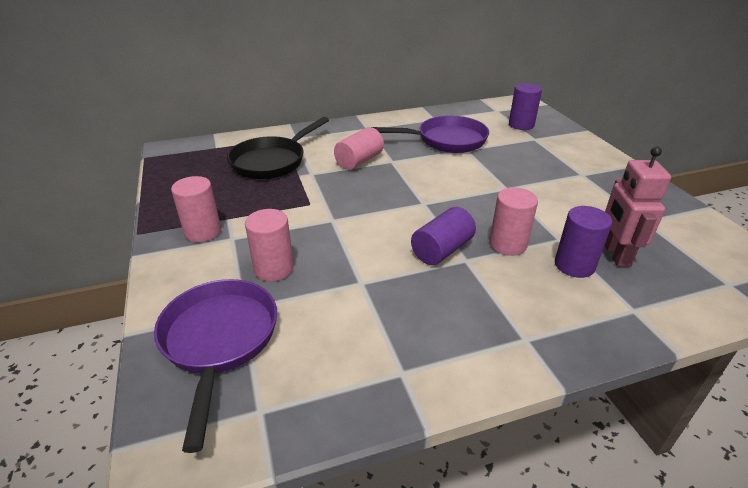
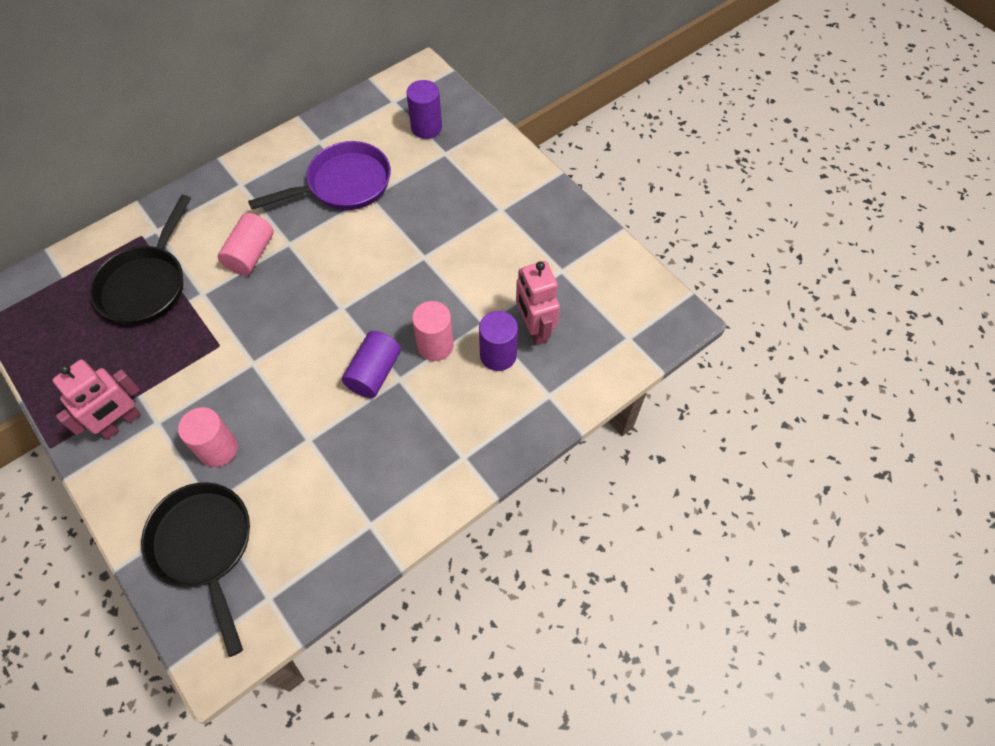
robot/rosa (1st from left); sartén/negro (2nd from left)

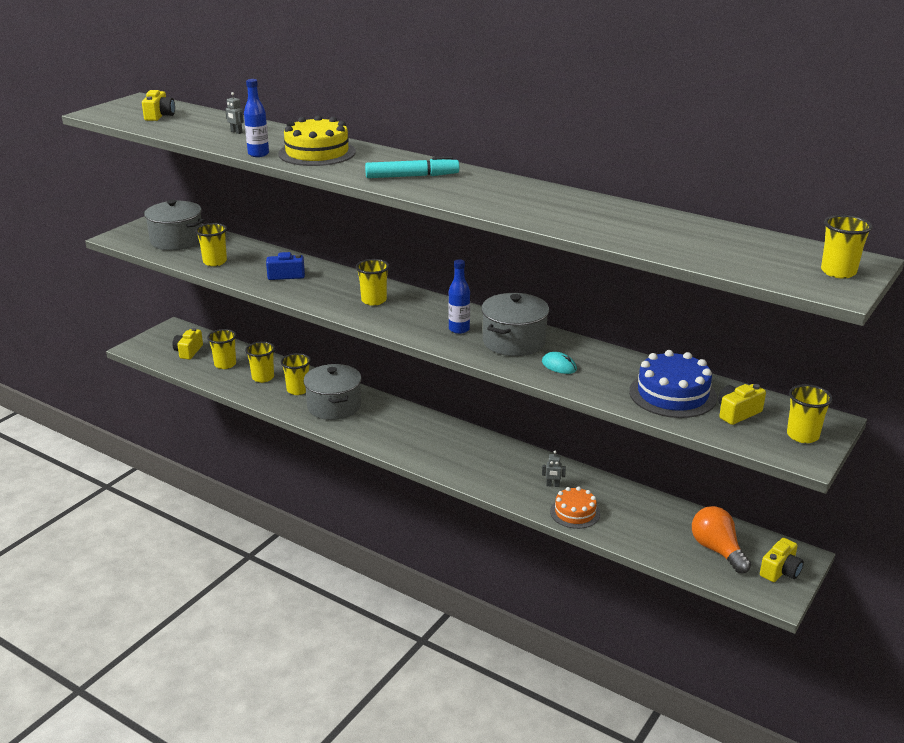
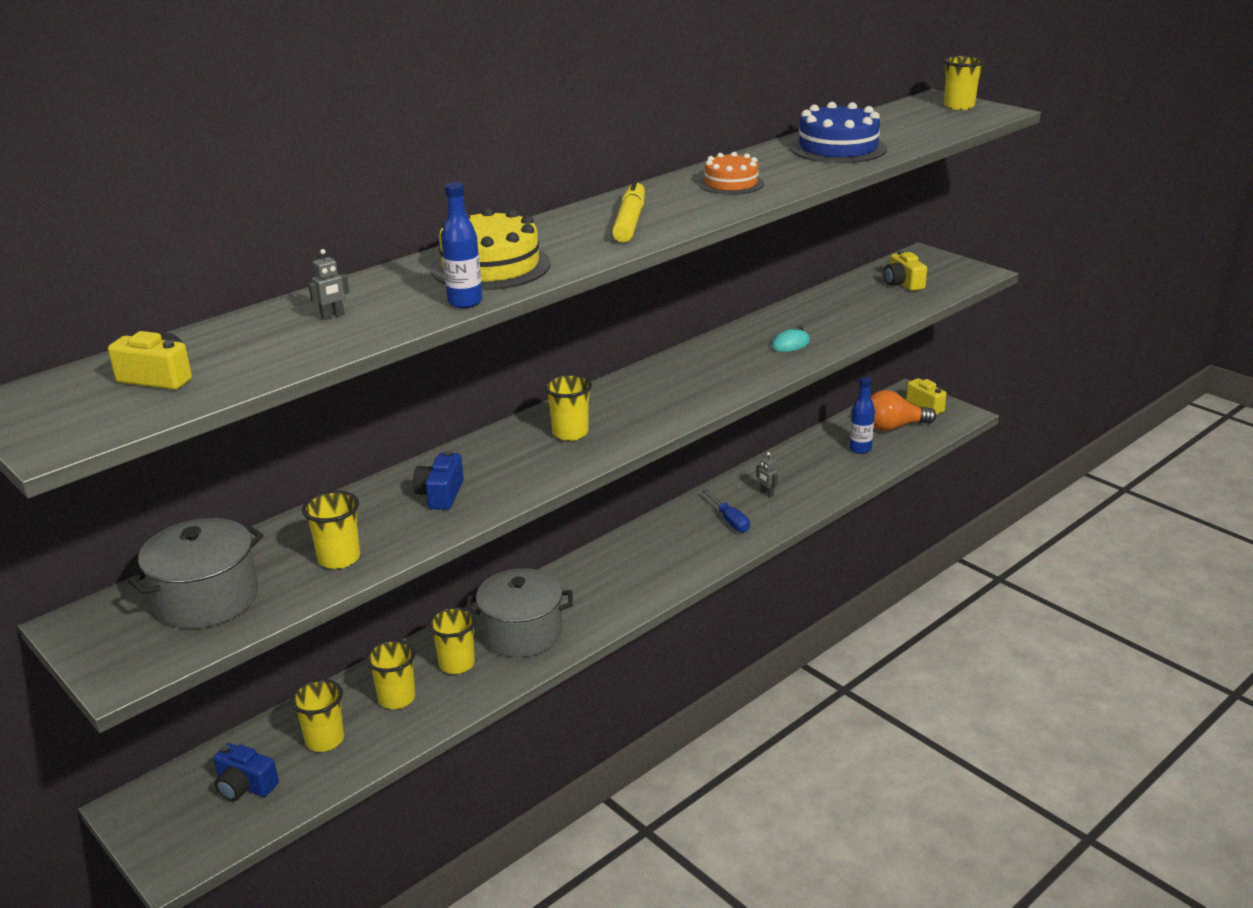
olla/gris (3rd from left in the first image); vaso/amarillo (6th from left in the first image); destornillador/azul; botella/azul (2nd from left); tarta/naranja; tarta/azul; cámara/azul (1st from left); rotulador/amarillo; robot/gris (2nd from left)

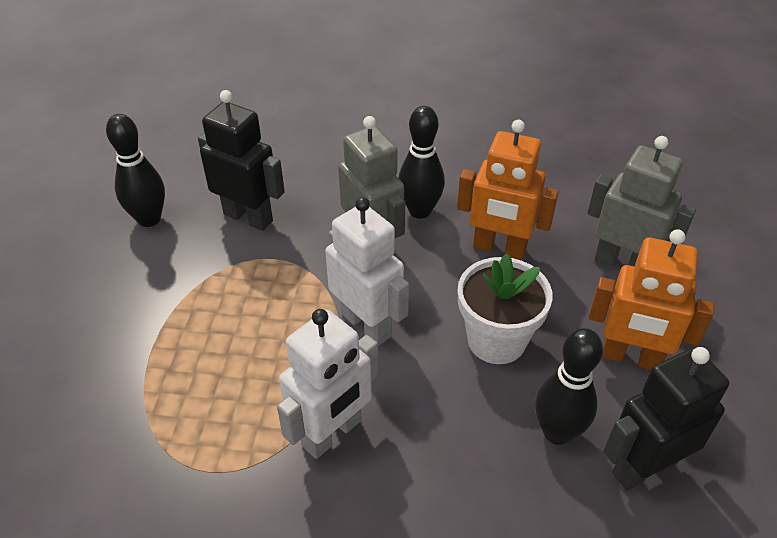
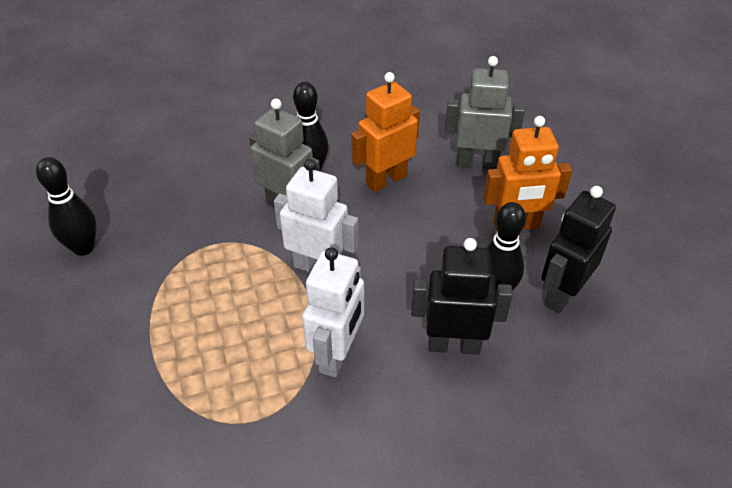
maceta/blanco; robot/negro (1st from left); robot/naranja (1st from left)

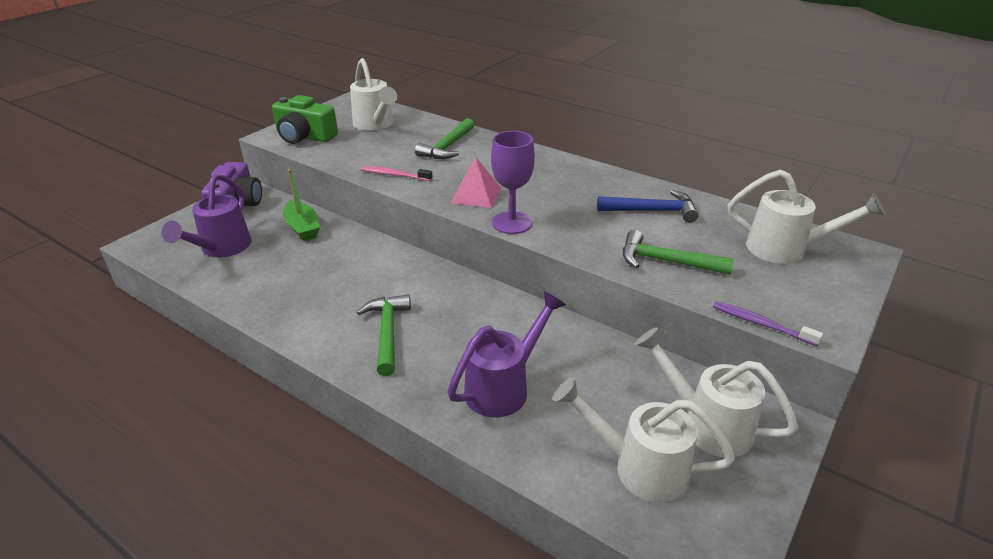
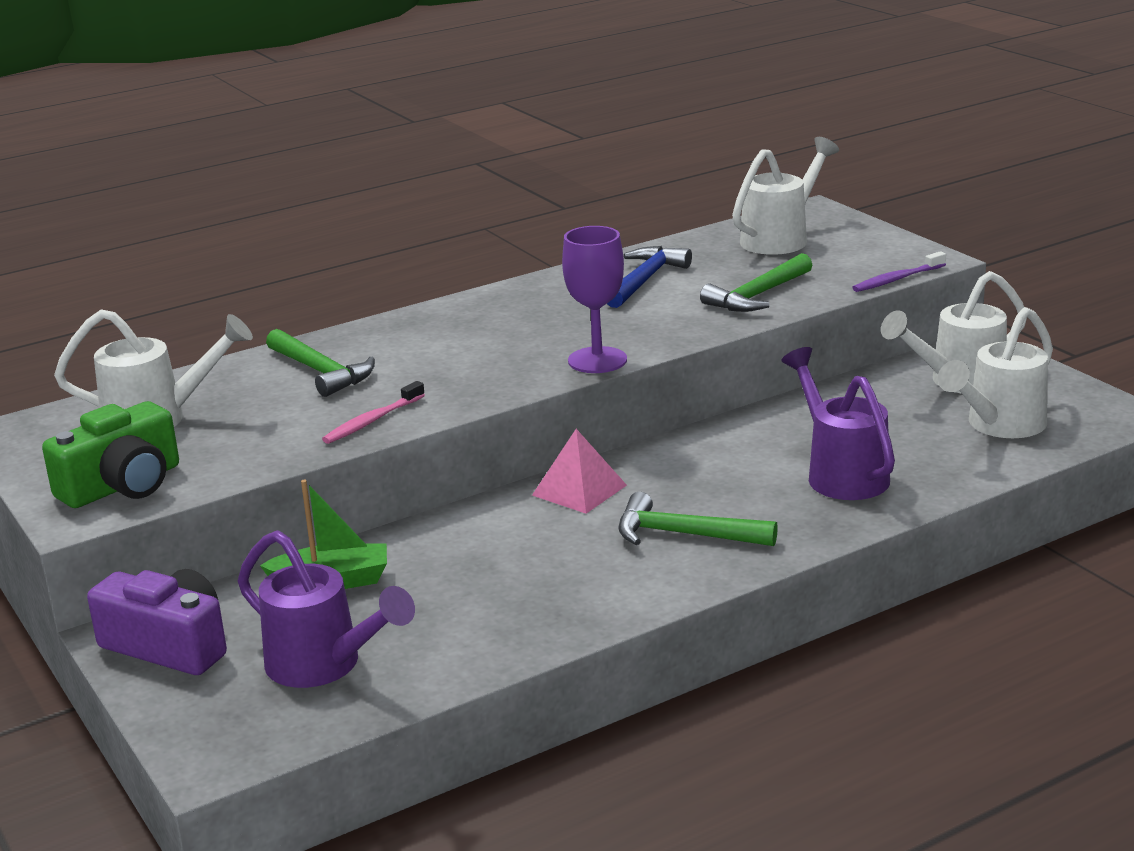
pirámide/rosa

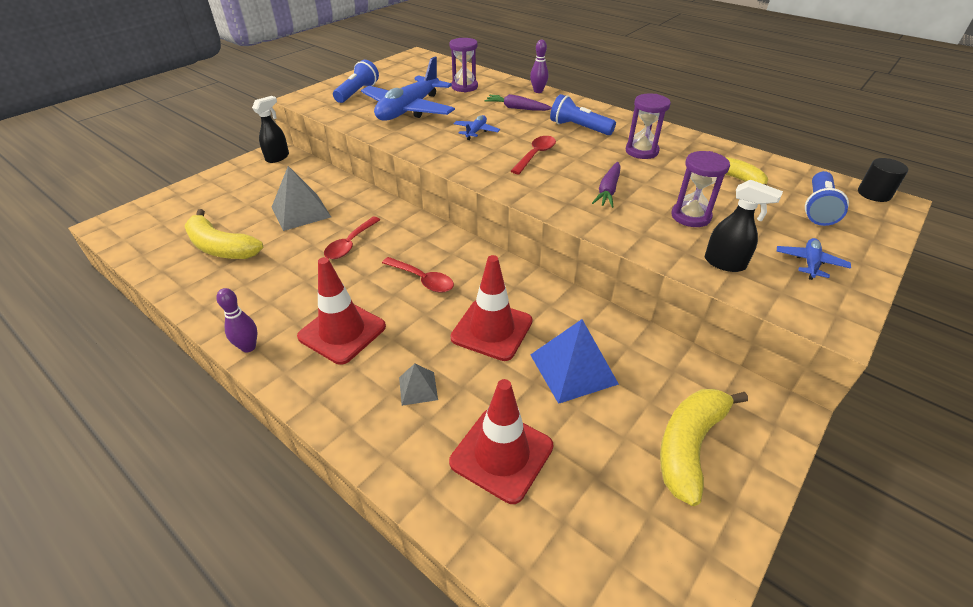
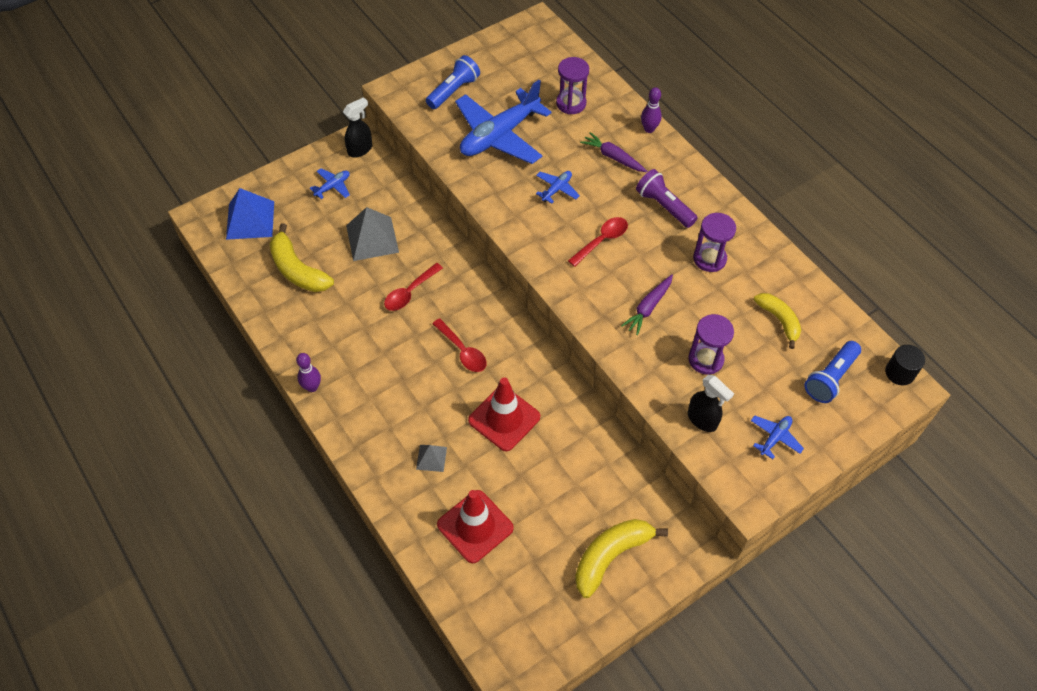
cono de tráfico/rojo (1st from left in the first image); avión/azul (1st from left); pirámide/azul; lámpara de mano/morado

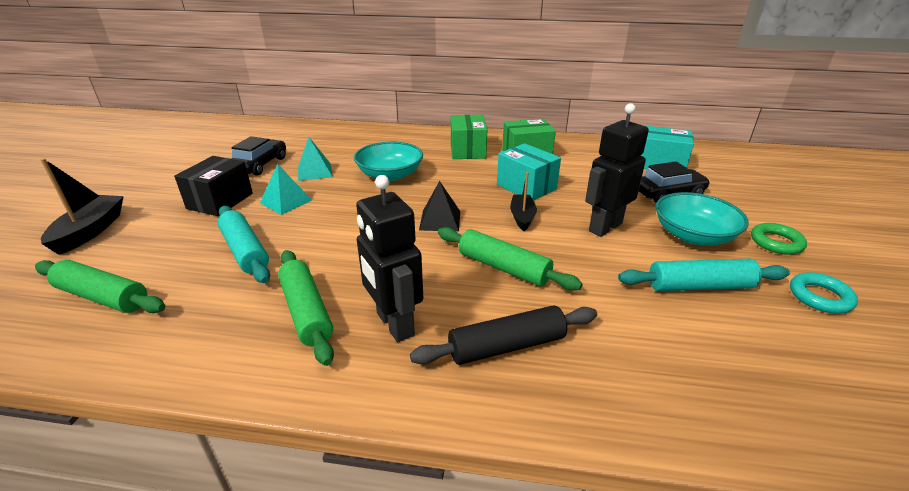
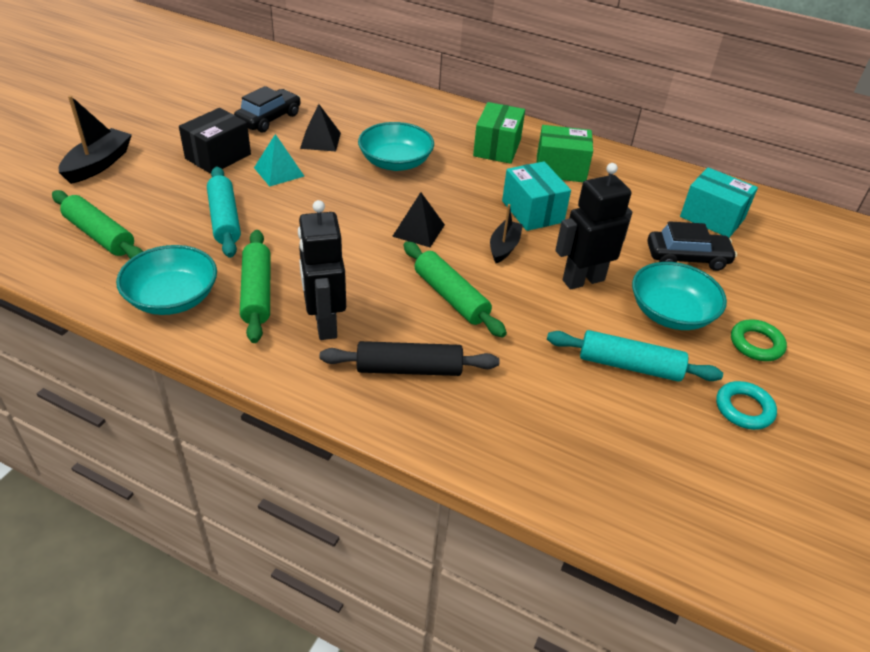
cuenco/turquesa (1st from left); pirámide/negro (1st from left)

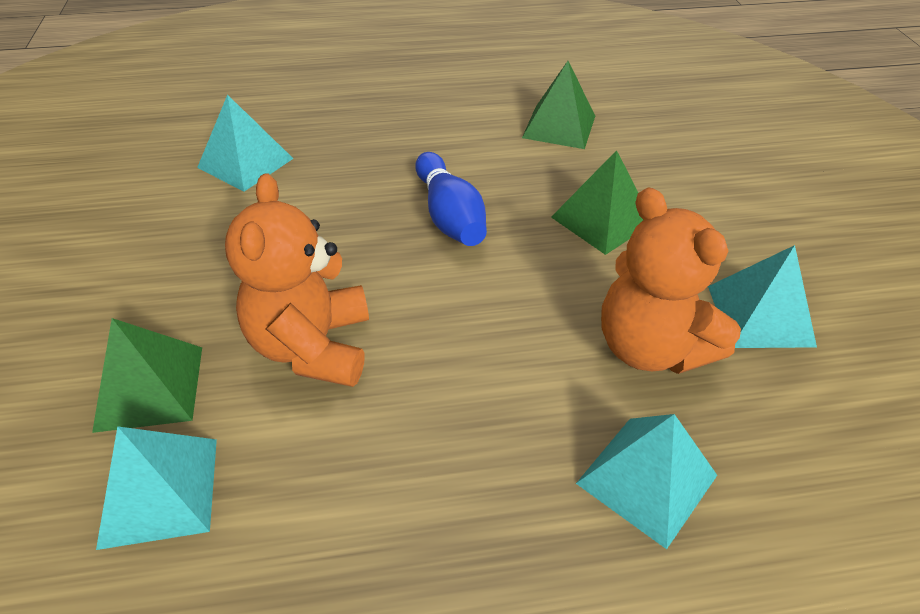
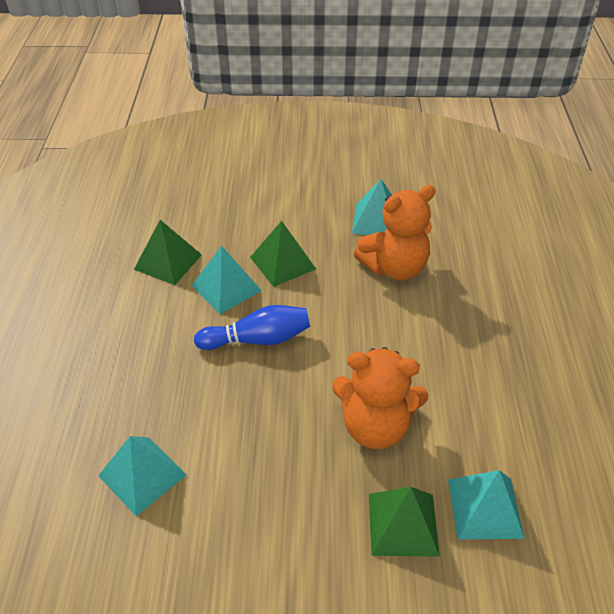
pirámide/turquesa (2nd from left)

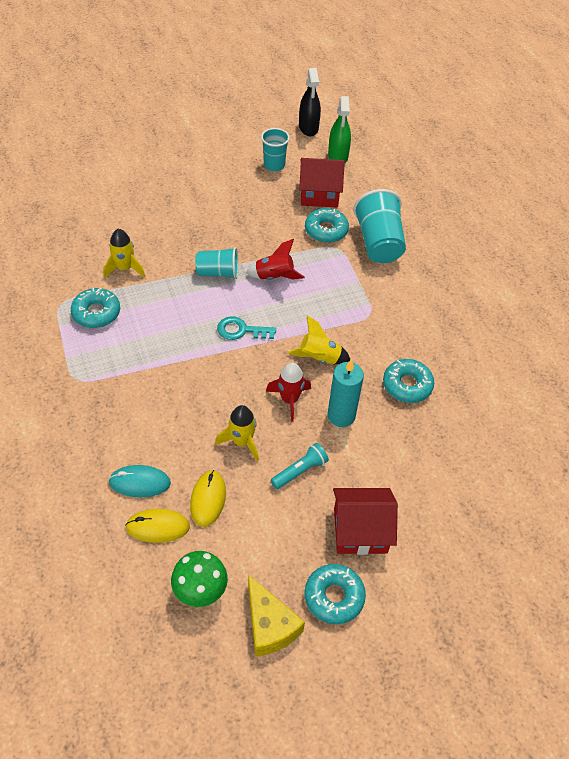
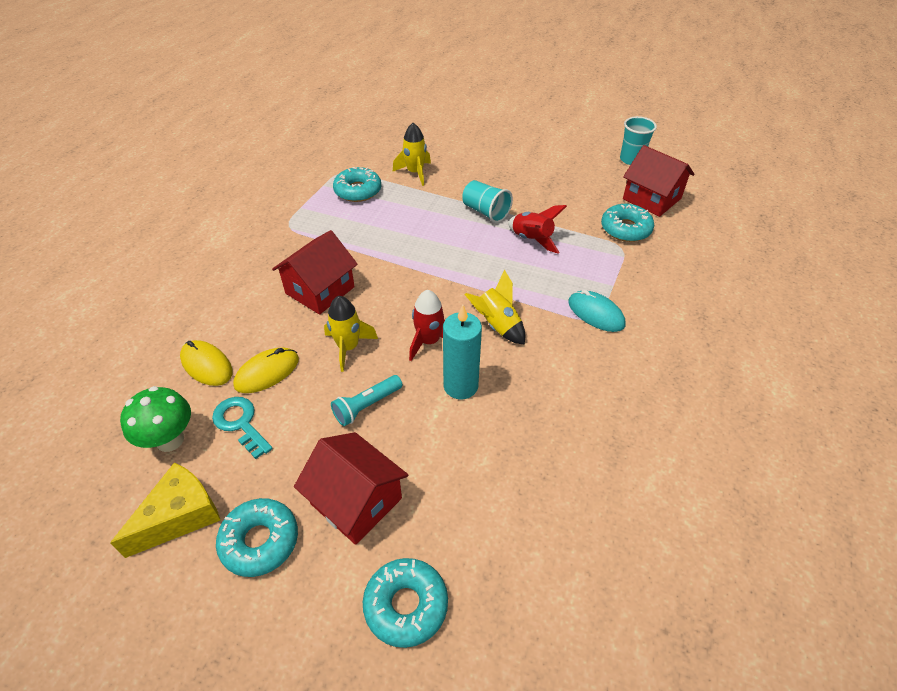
pulverizador/negro; pulverizador/verde; vaso/turquesa (3rd from left in the first image); casa/rojo (1st from left); ratón/turquesa; llave/turquesa; rosquilla/turquesa (3rd from left); queso/amarillo; lámpara de mano/turquesa

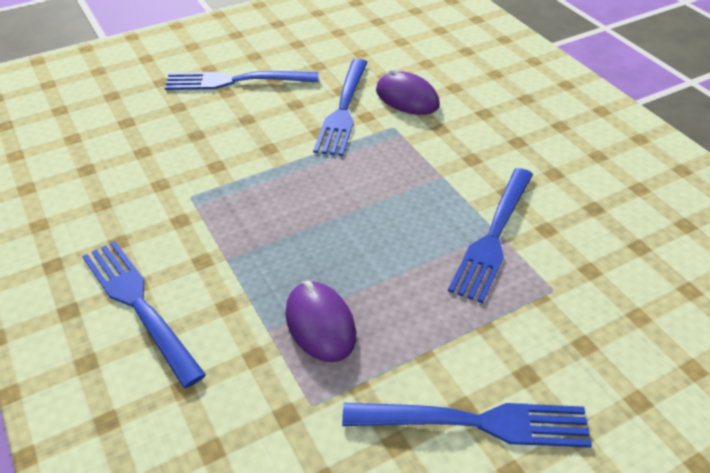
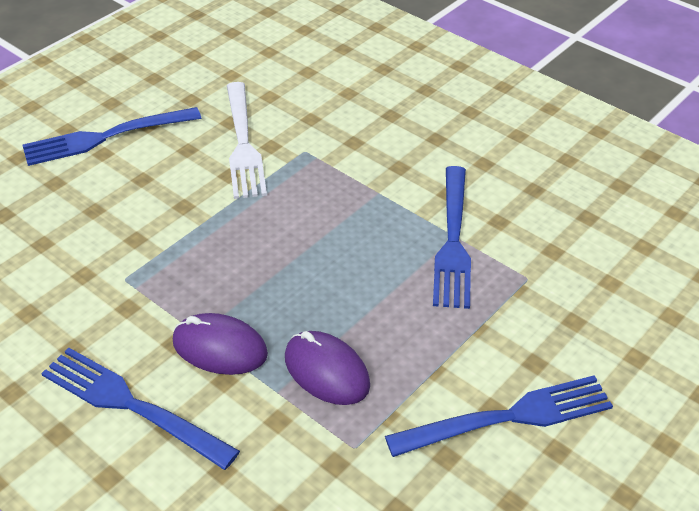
ratón/morado (1st from left); tenedor/blanco

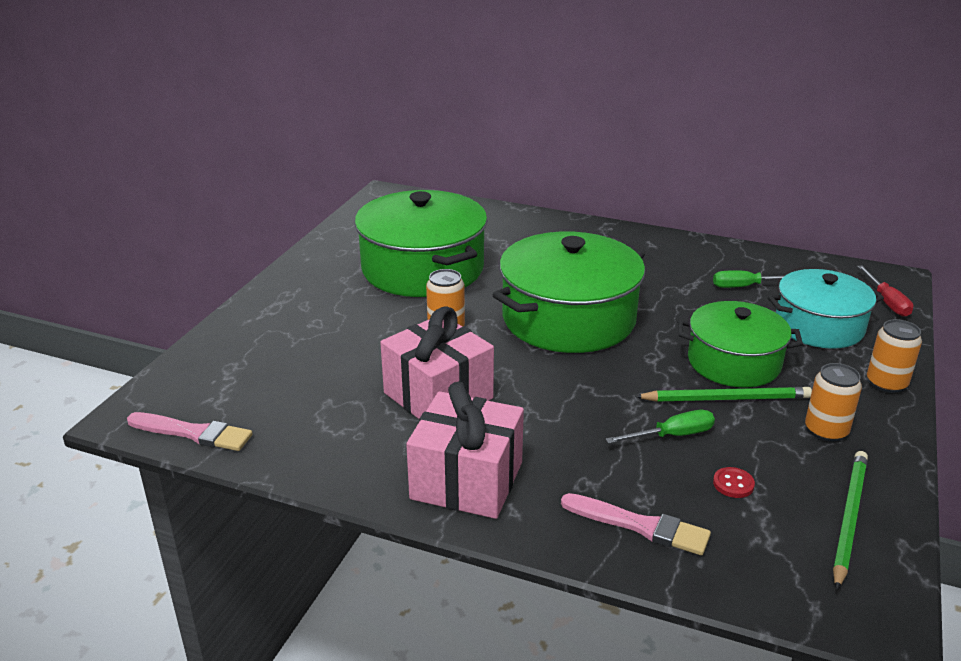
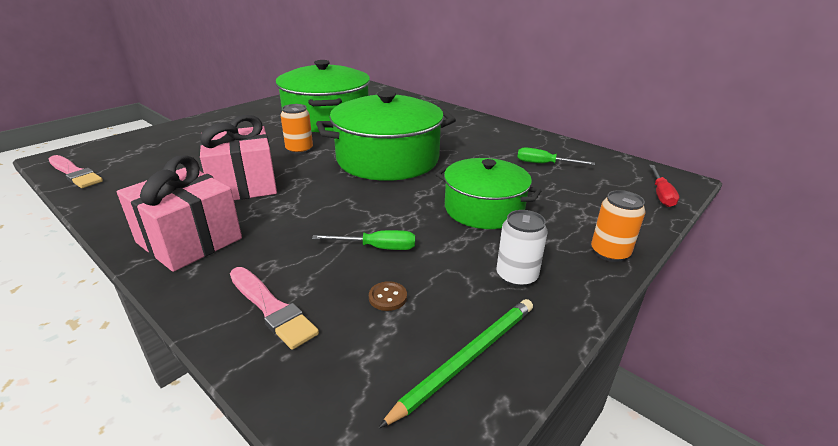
lápiz/verde (1st from left in the first image); olla/turquesa; botón/marrón; lata/blanco

